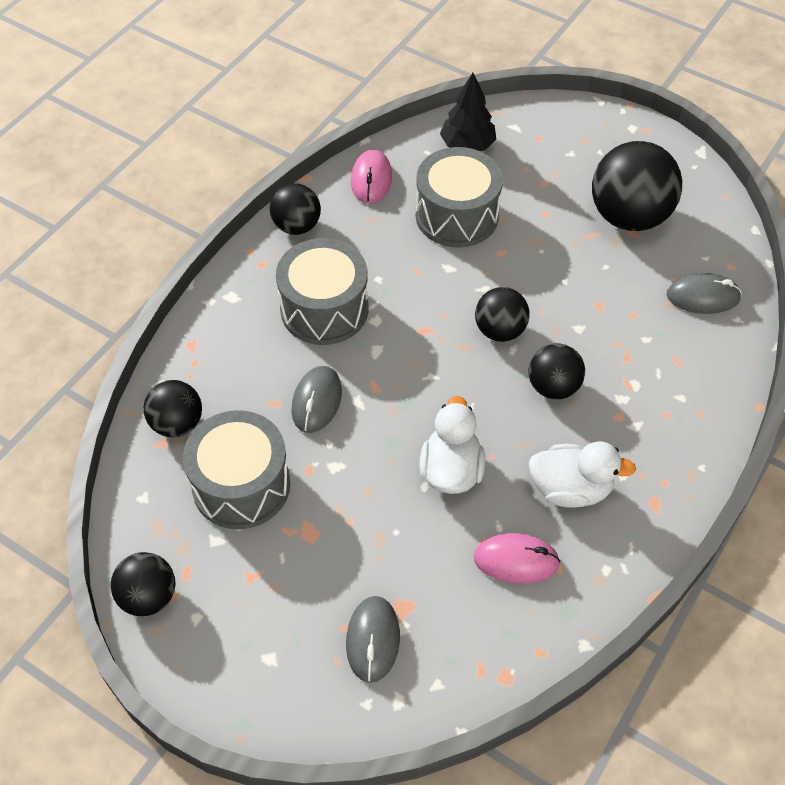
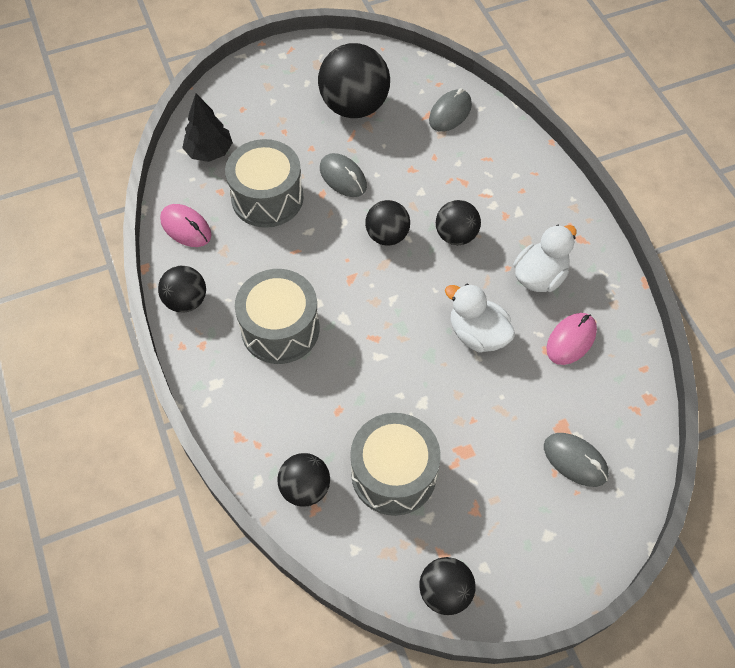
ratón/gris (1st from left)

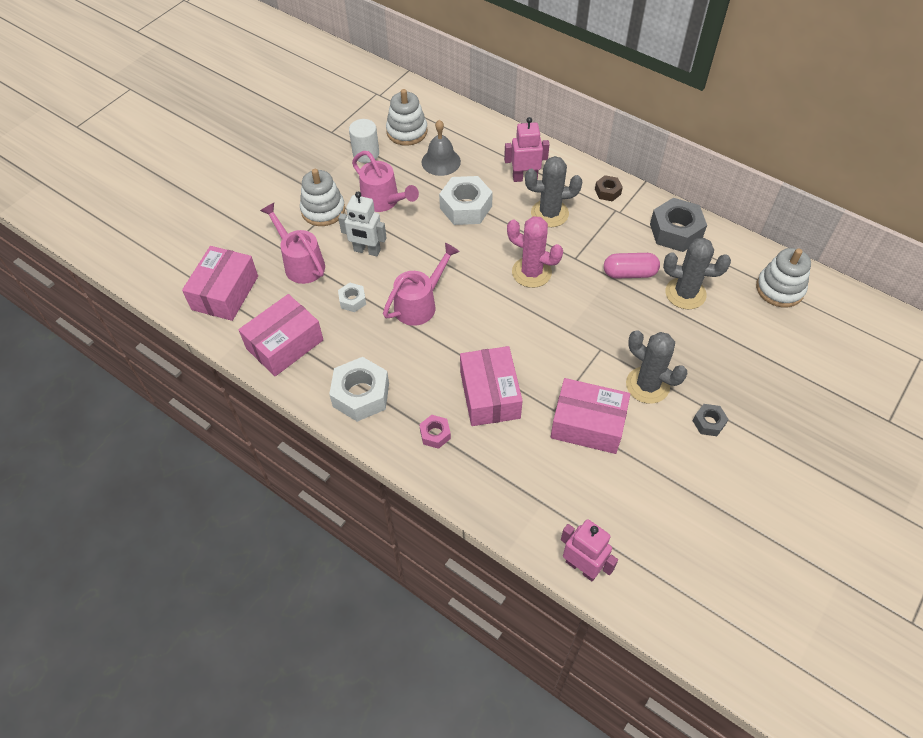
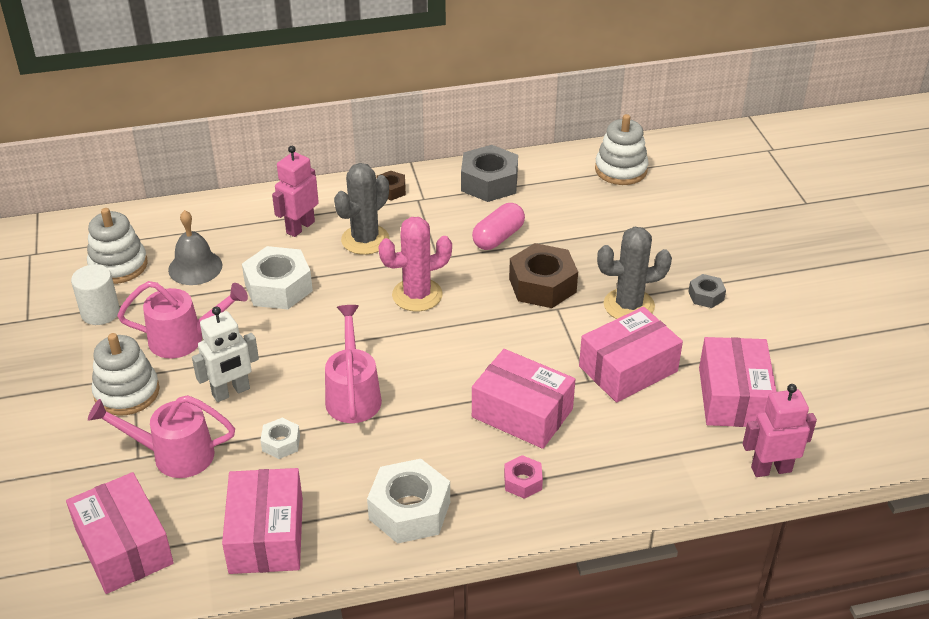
cactus/gris (3rd from left in the first image); tuerca/marrón (2nd from left); caja/rosa (5th from left)

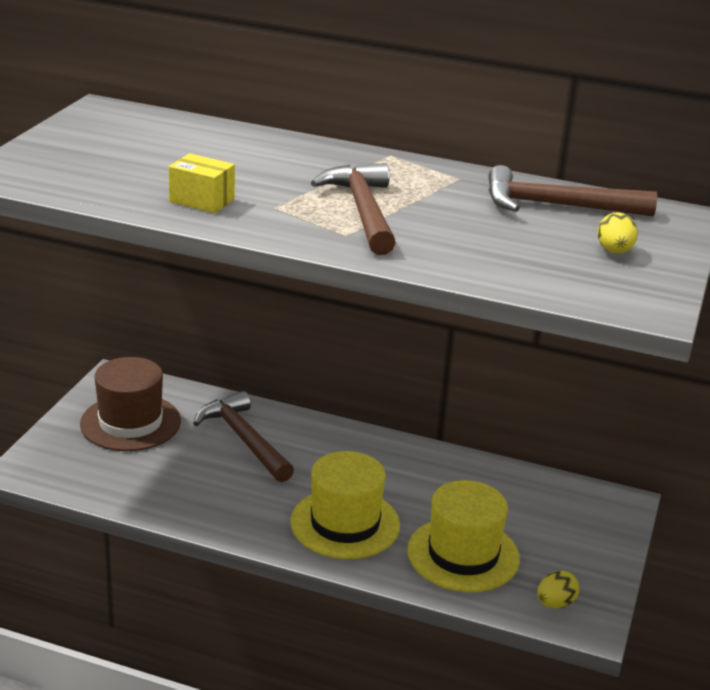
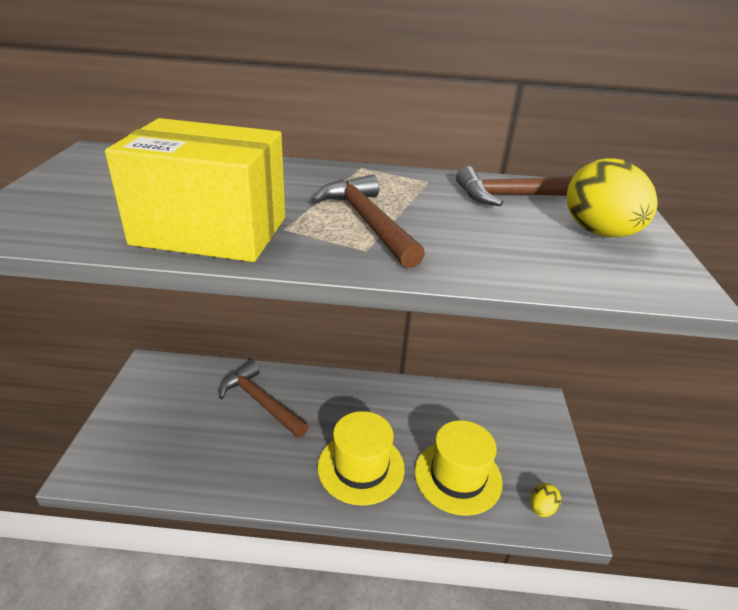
sombrero/marrón; caja/amarillo; huevo/amarillo (2nd from left)

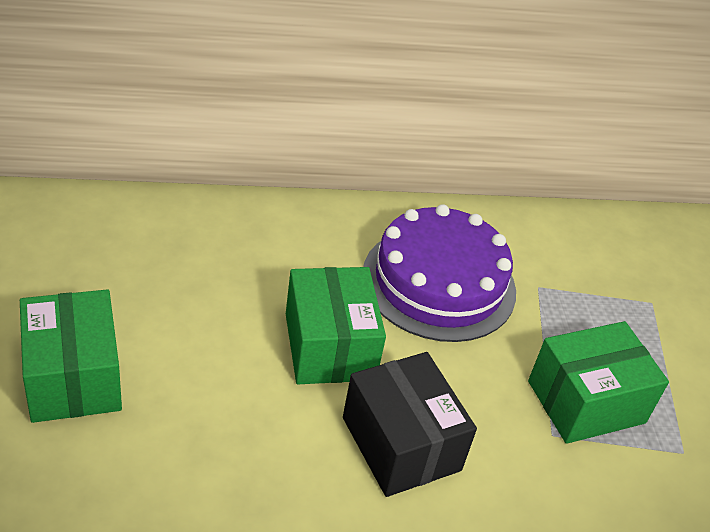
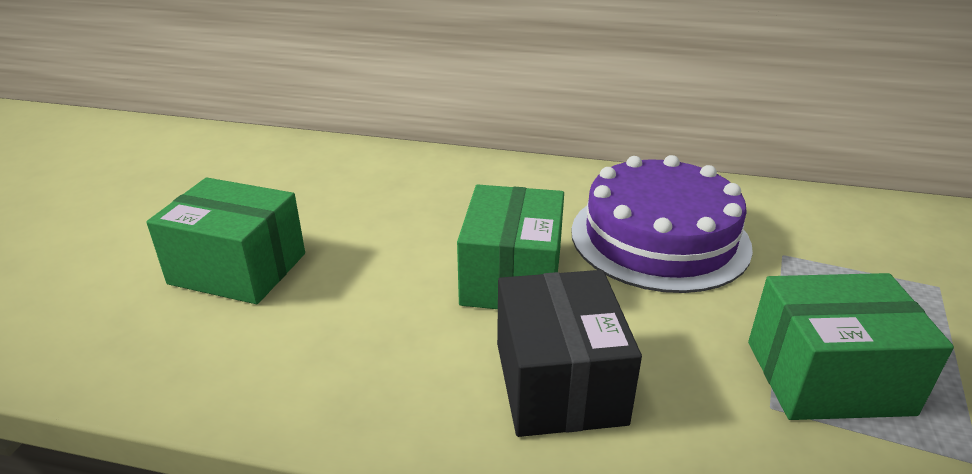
caja/verde (1st from left)

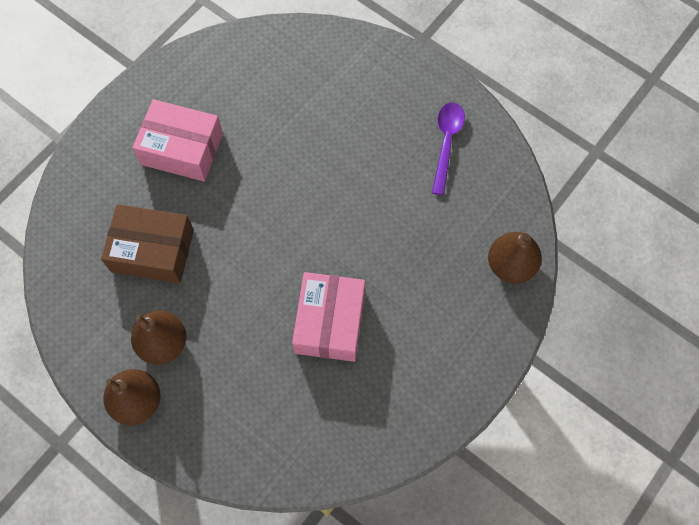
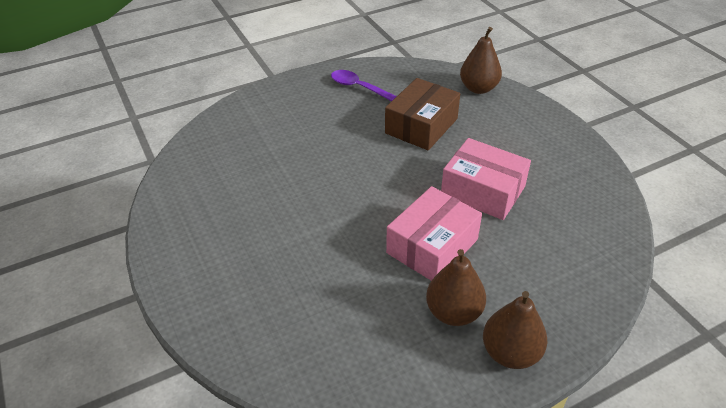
caja/marrón; caja/rosa (1st from left)

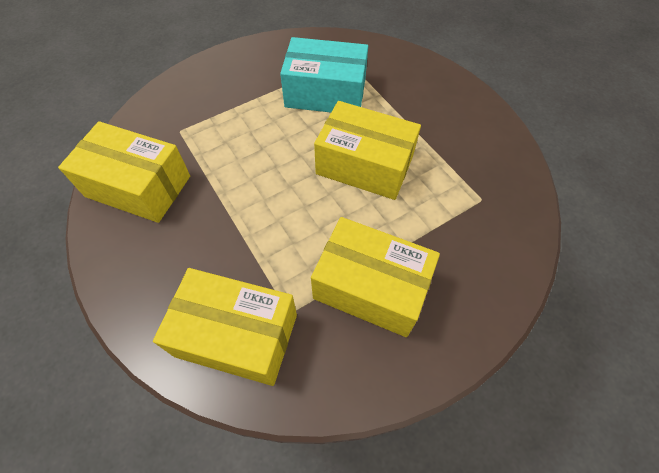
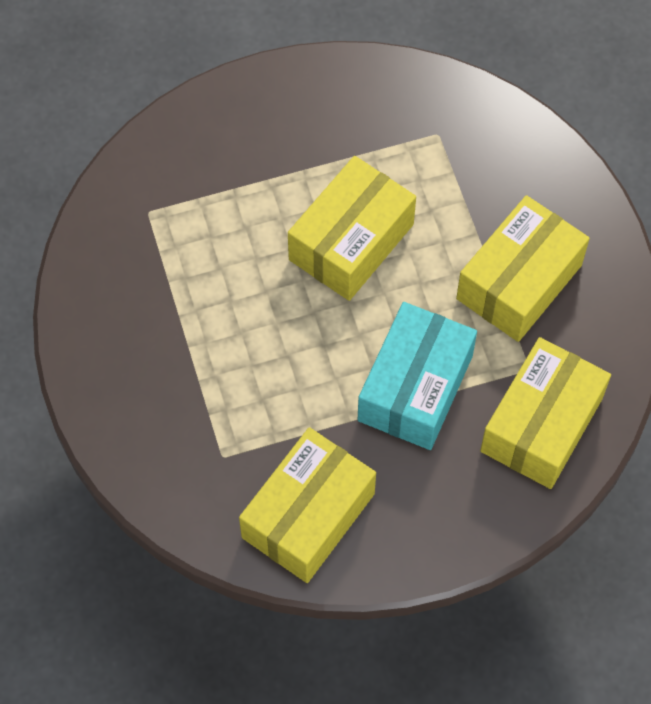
caja/turquesa

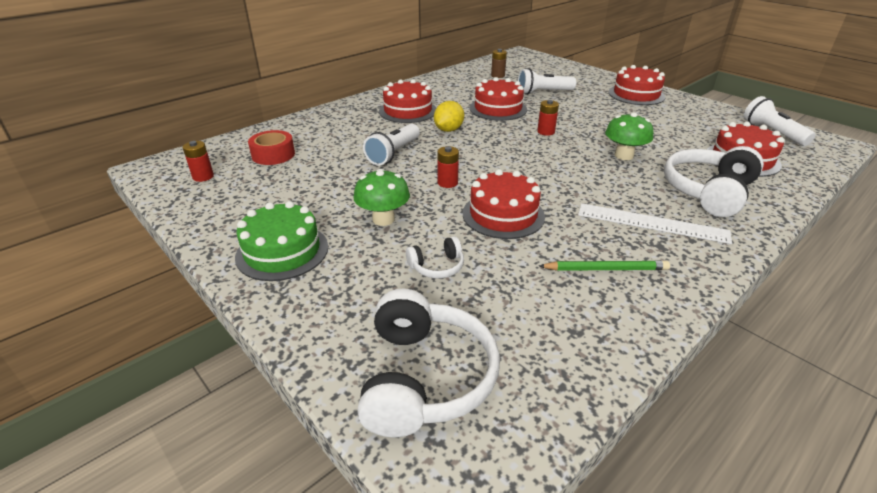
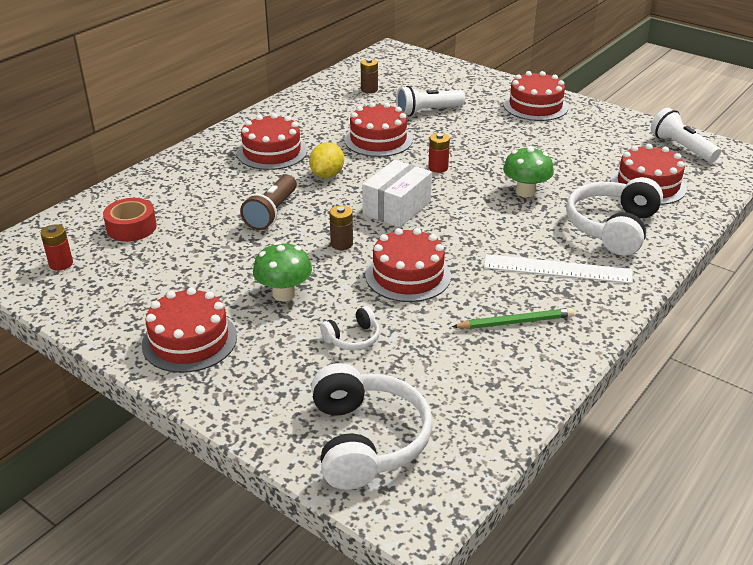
caja/blanco; tarta/rojo (1st from left); lámpara de mano/marrón; pila/marrón (1st from left)

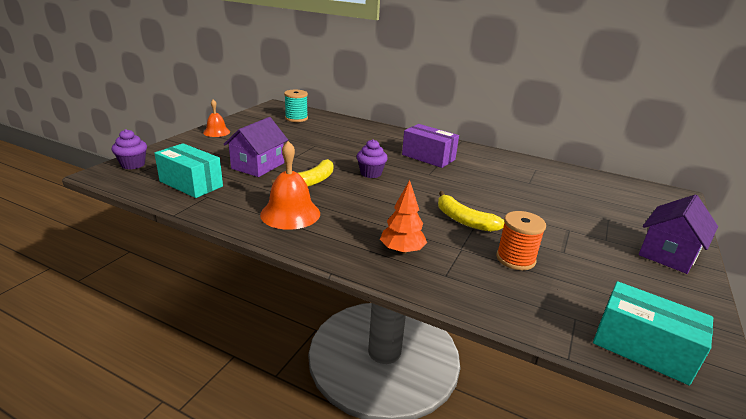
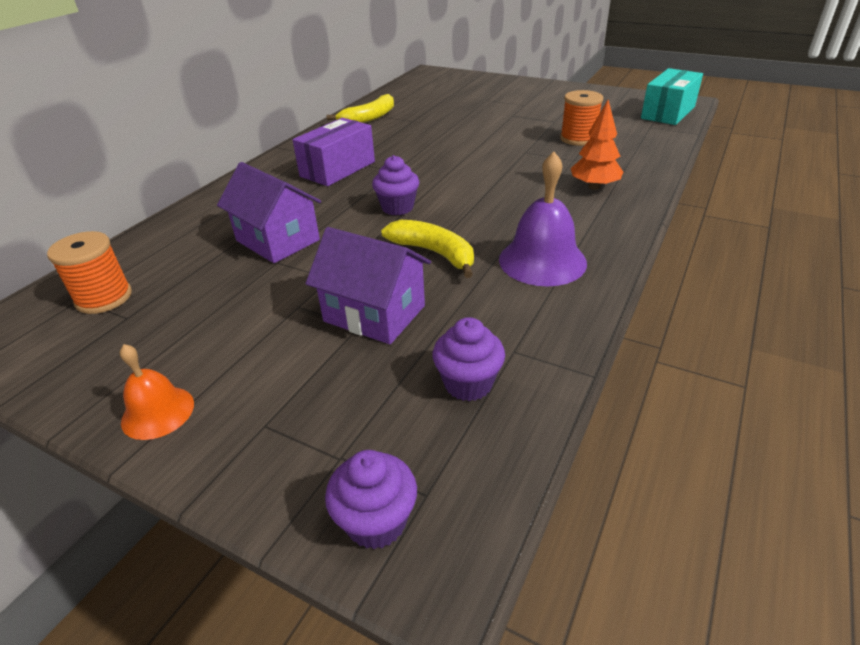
plátano/amarillo (1st from left); casa/morado (1st from left); magdalena/morado (3rd from left); campana/morado; carrete/naranja (1st from left)

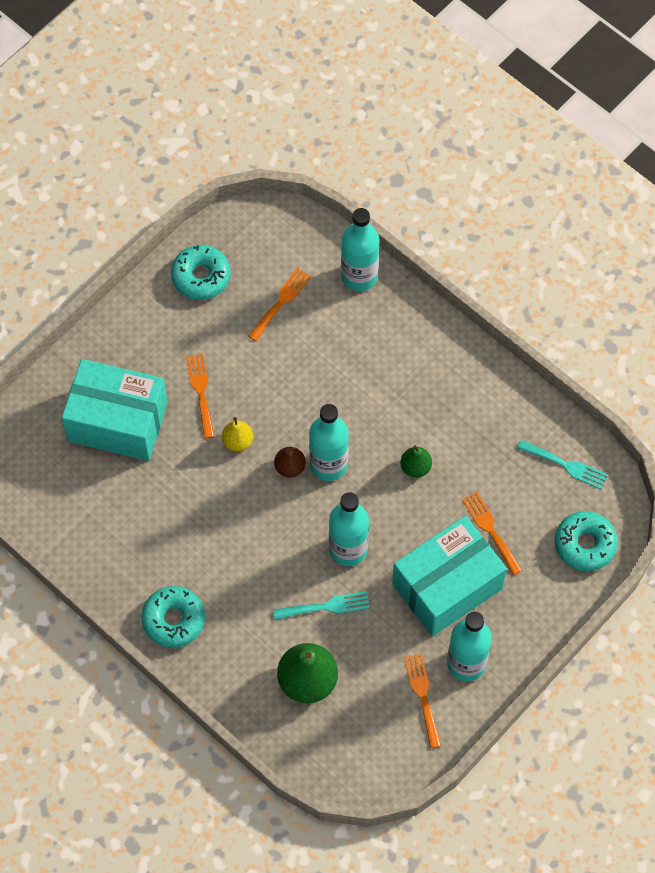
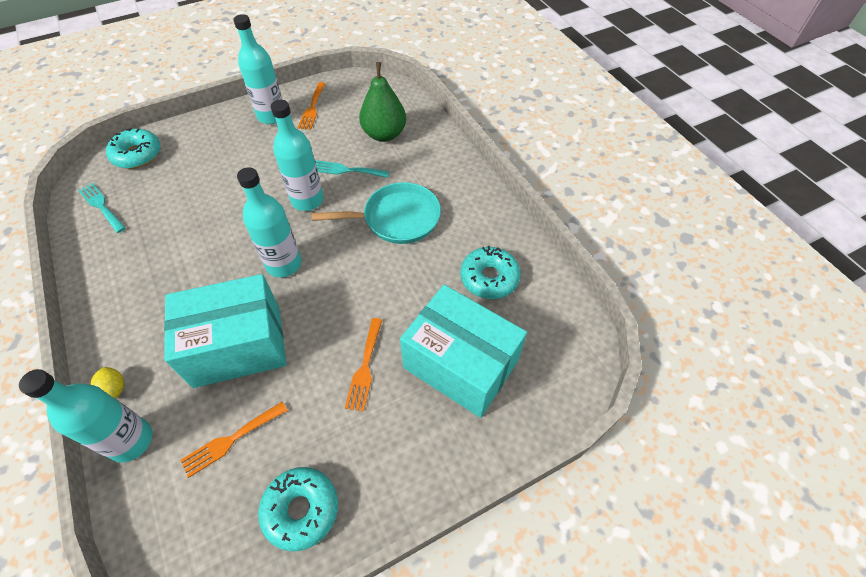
pera/amarillo; pera/marrón; pera/verde (2nd from left in the first image); tenedor/naranja (4th from left in the first image); limón/amarillo; sartén/turquesa; rosquilla/turquesa (3rd from left); caja/turquesa (1st from left)

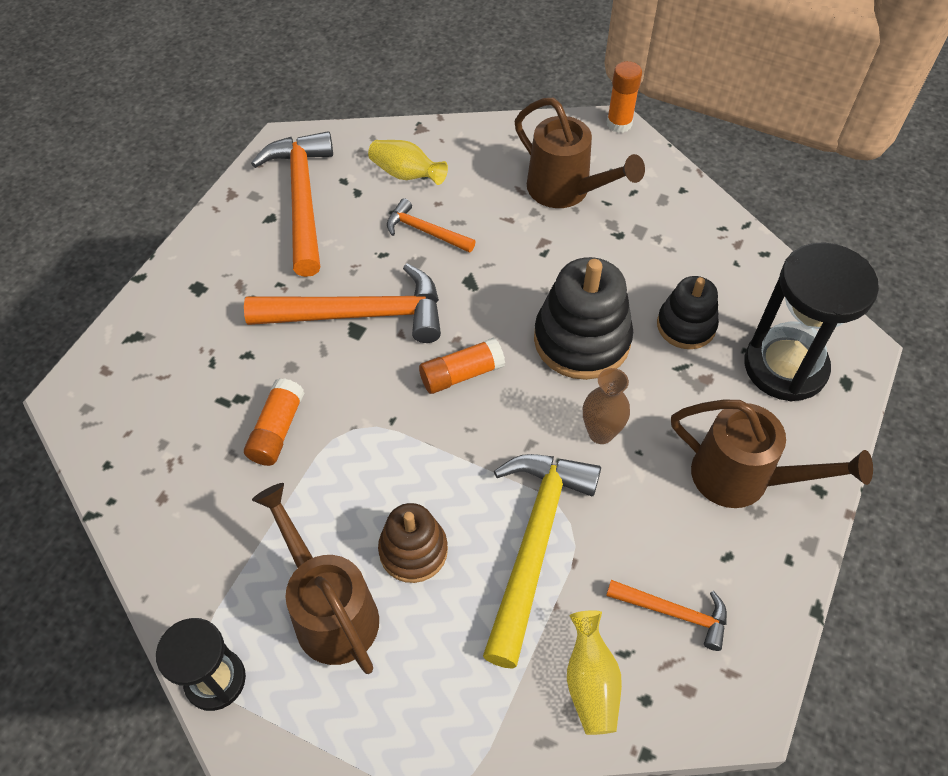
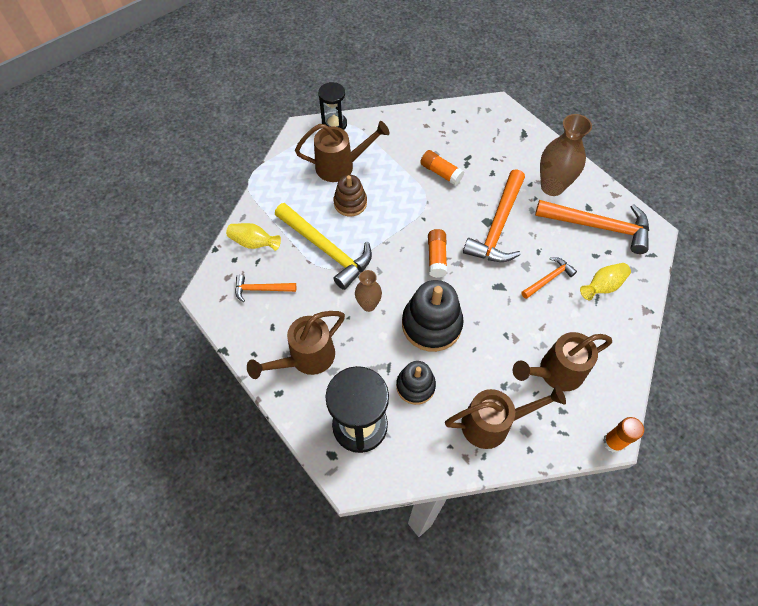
regadera/marrón (3rd from left); florero/marrón (2nd from left); martillo/naranja (1st from left)

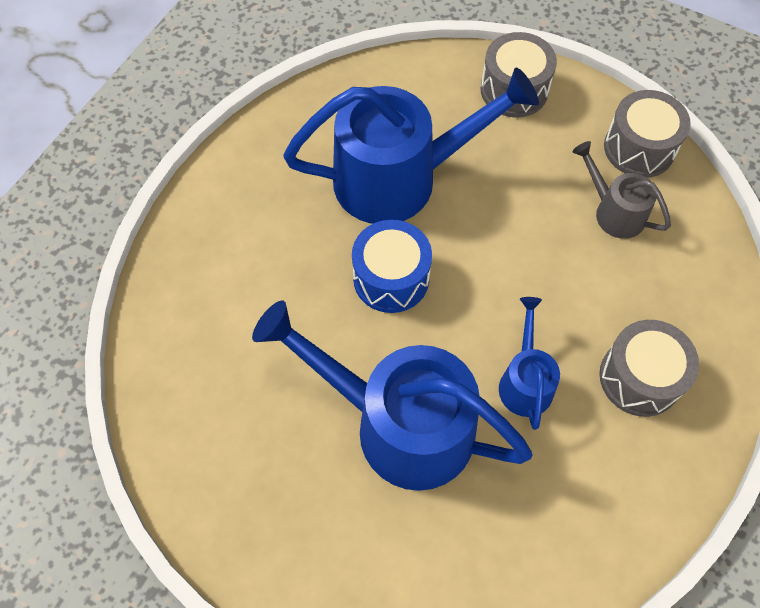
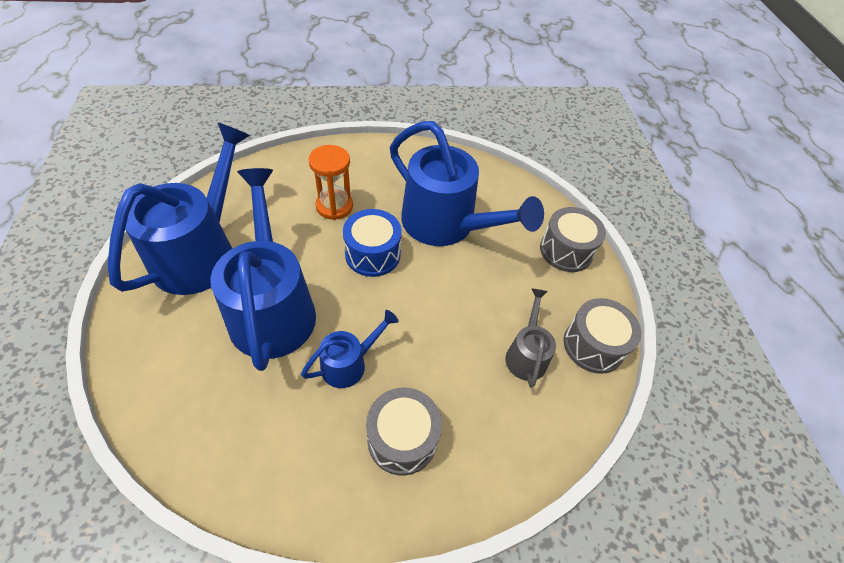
regadera/azul (1st from left); reloj de arena/naranja

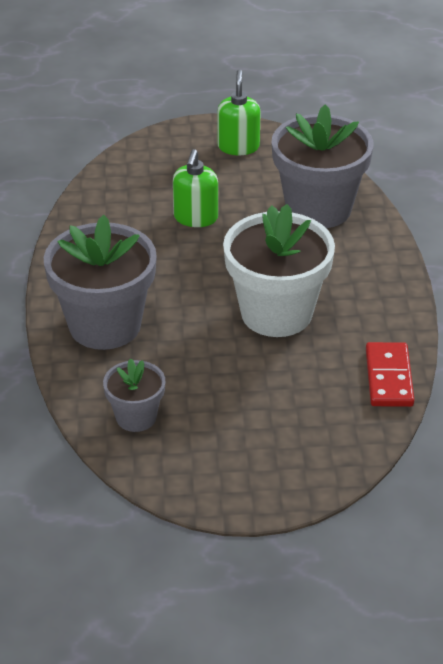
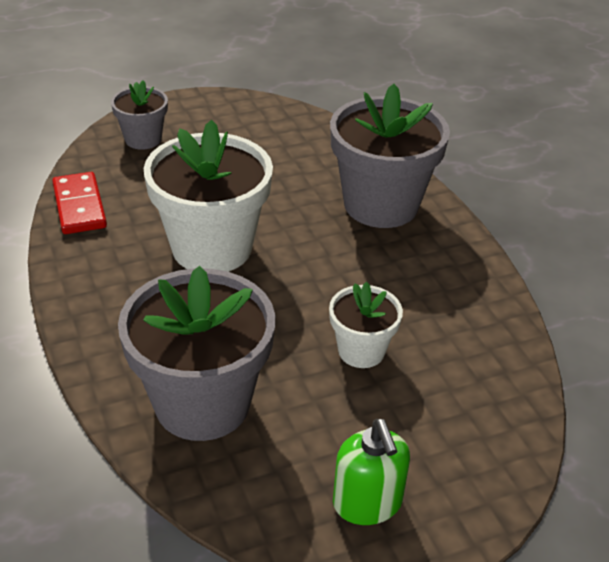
maceta/gris (1st from left); maceta/blanco (2nd from left)

